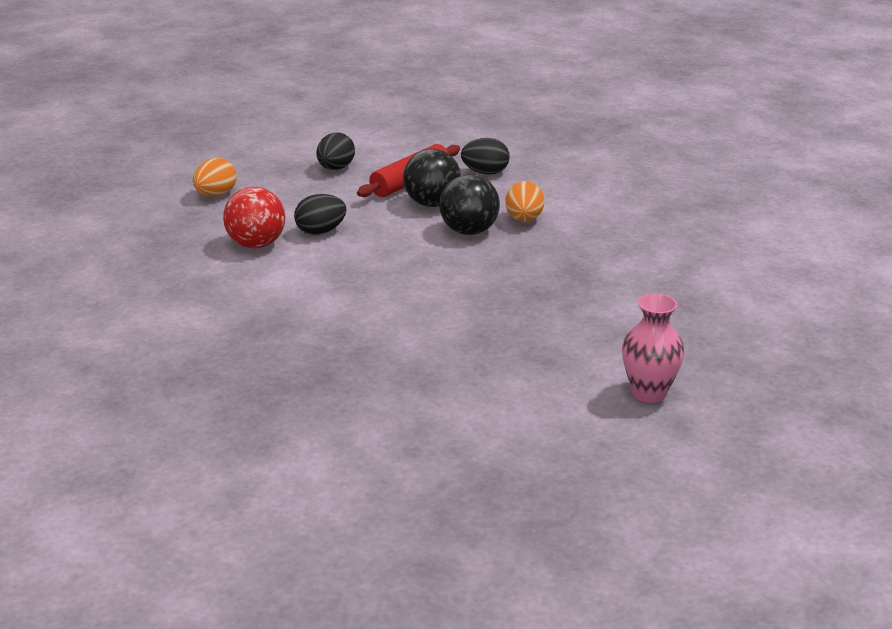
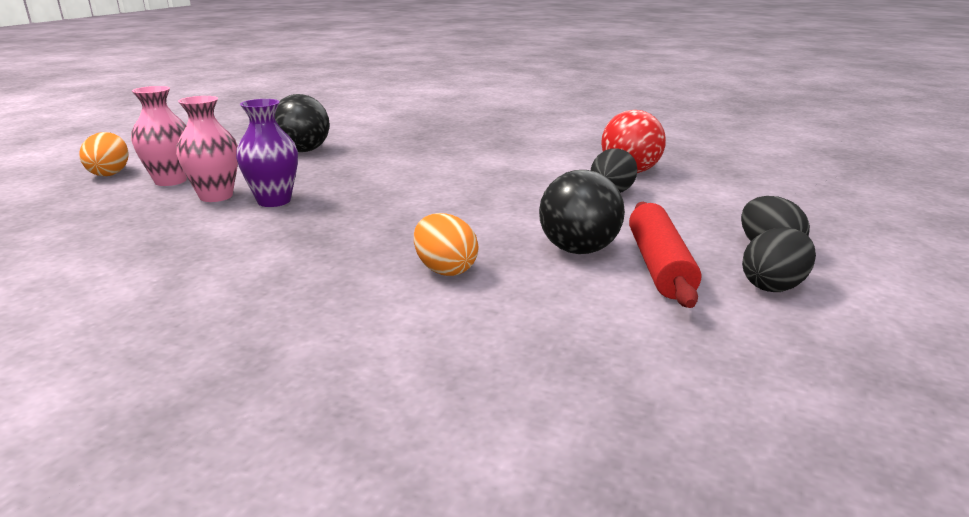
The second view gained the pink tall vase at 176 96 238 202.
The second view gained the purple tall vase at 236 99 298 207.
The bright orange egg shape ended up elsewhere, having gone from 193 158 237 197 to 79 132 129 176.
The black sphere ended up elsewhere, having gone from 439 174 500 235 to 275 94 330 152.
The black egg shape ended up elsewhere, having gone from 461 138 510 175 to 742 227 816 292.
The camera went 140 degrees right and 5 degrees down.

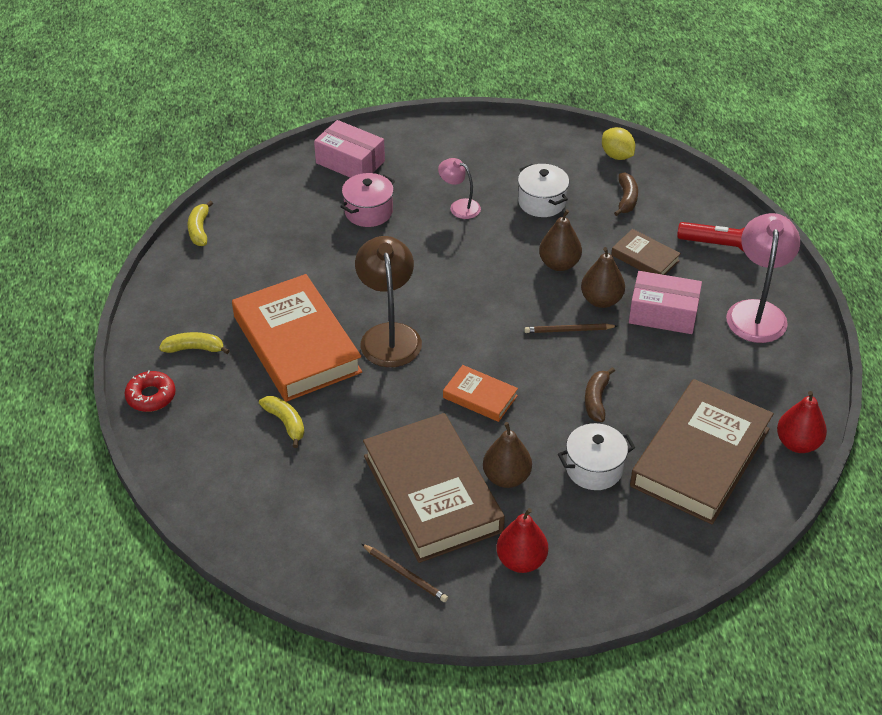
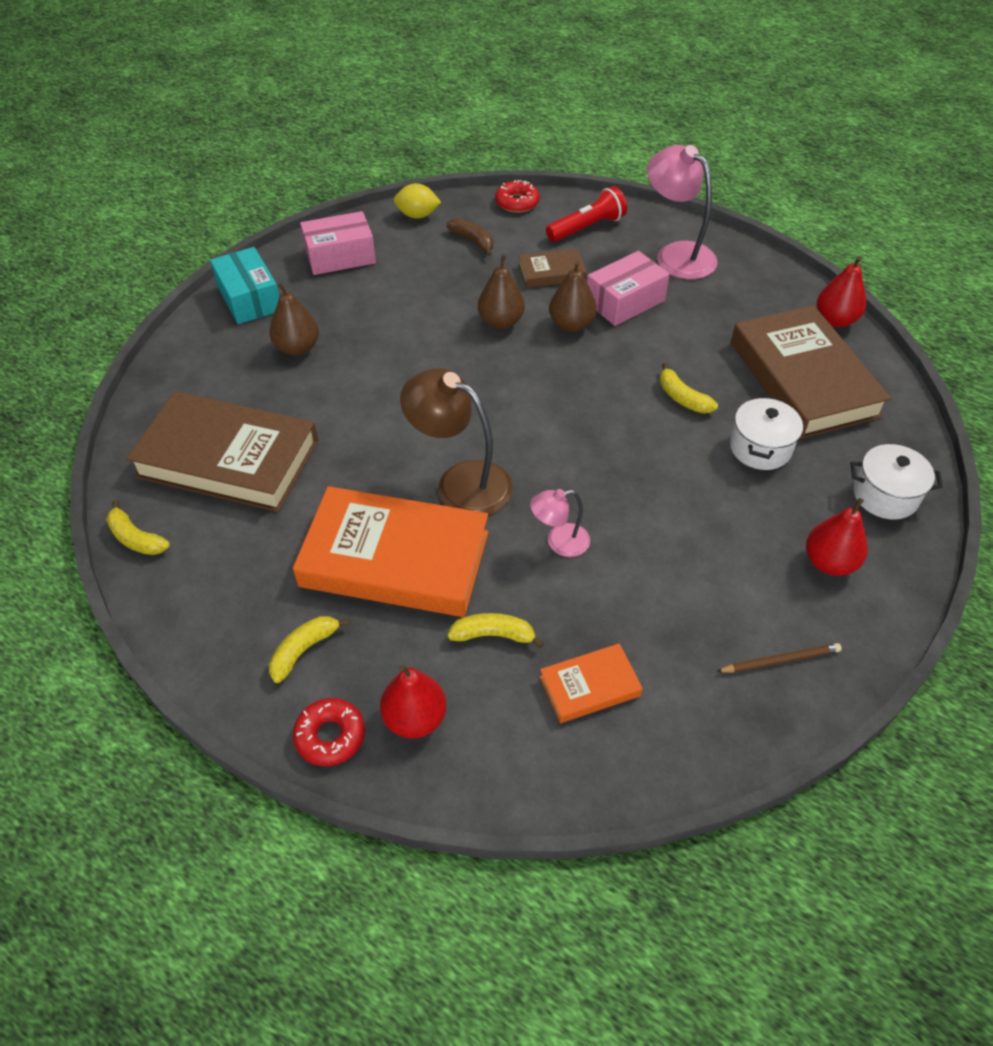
The second view lost the pink cooking pot at 340 173 395 227.
The second view lost the brown pencil at 524 323 617 333.
The second view gained the turquoise parcel at 210 247 279 324.
The second view gained the crimson pear at 380 665 447 739.
The second view gained the crimson doughnut at 495 180 540 213.
The pink parcel ended up elsewhere, having gone from 314 120 385 178 to 300 211 376 275.
The brown hardback ended up elsewhere, having gone from 363 413 505 563 to 126 391 318 512.
The pink desk lamp ended up elsewhere, having gone from 438 158 481 219 to 530 489 590 557.
The bright orange hardback ended up elsewhere, having gone from 443 365 518 422 to 540 643 643 723.
The brown pear ended up elsewhere, having gone from 483 422 532 488 to 269 283 319 356.
The pure white cooking pot ended up elsewhere, having gone from 518 164 569 217 to 851 444 943 520.
What was the brown banana fruit at 585 367 615 422 turned into the golden banana fruit at 660 363 718 413.
The camera went 50 degrees left and 5 degrees up.

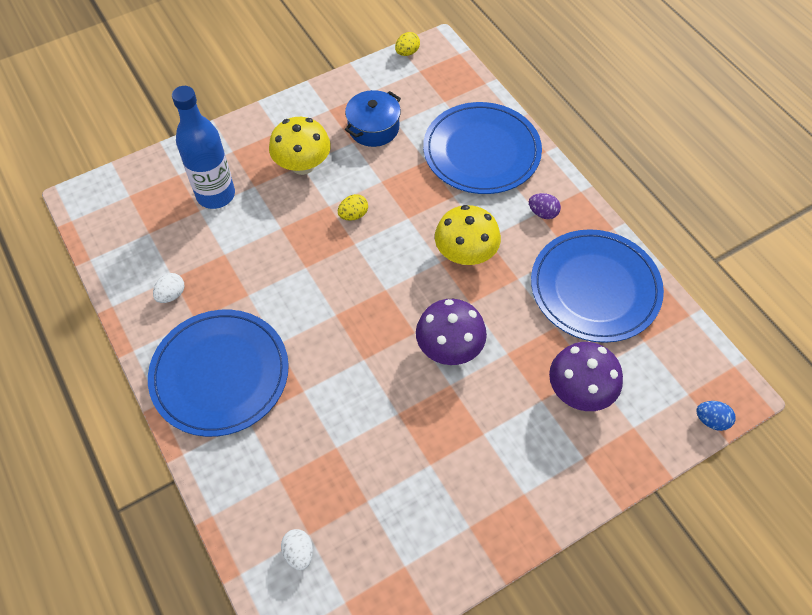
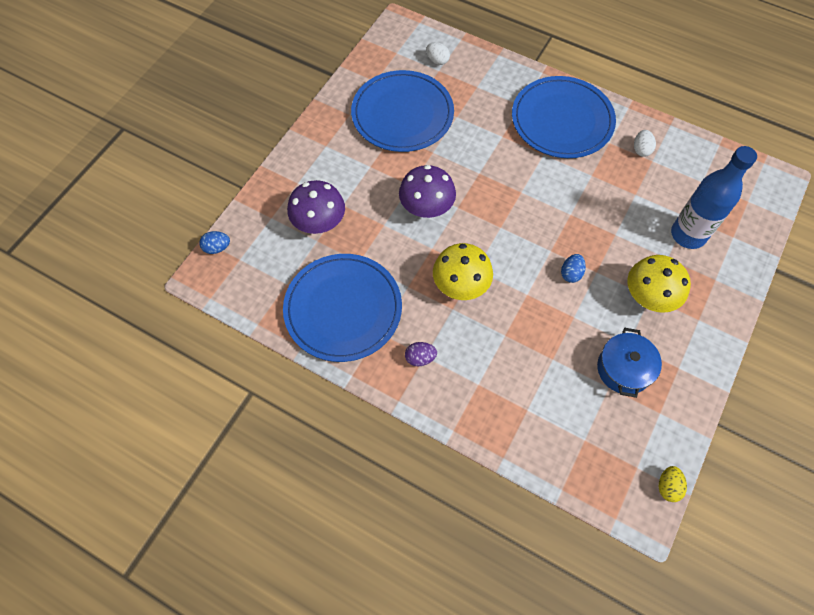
The cobalt flat dish ended up elsewhere, having gone from 423 102 542 194 to 351 70 454 152.
What was the golden egg shape at 338 194 368 221 turned into the cobalt egg shape at 561 254 586 283.
The camera went 150 degrees right and 5 degrees up.

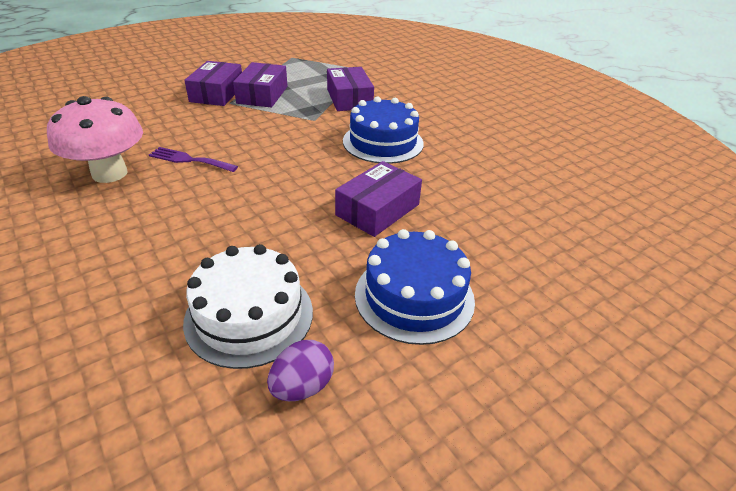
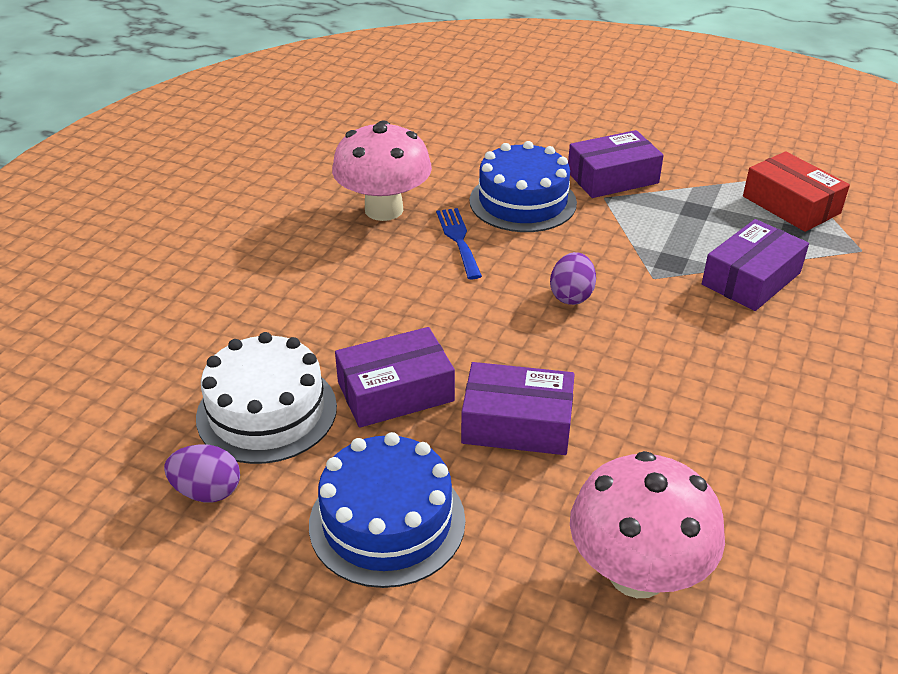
The second view gained the purple egg shape at 550 252 596 305.
The second view gained the pink fungus at 570 451 725 598.
The second view gained the crimson parcel at 743 151 850 232.
The purple parcel ended up elsewhere, having gone from 233 62 287 108 to 335 327 455 428.
The cobalt layer cake ended up elsewhere, having gone from 343 96 424 164 to 470 141 577 232.
What was the purple dinner fork at 149 147 238 172 turned into the cobalt dinner fork at 436 208 482 279.
The camera went 60 degrees right and 0 degrees up.

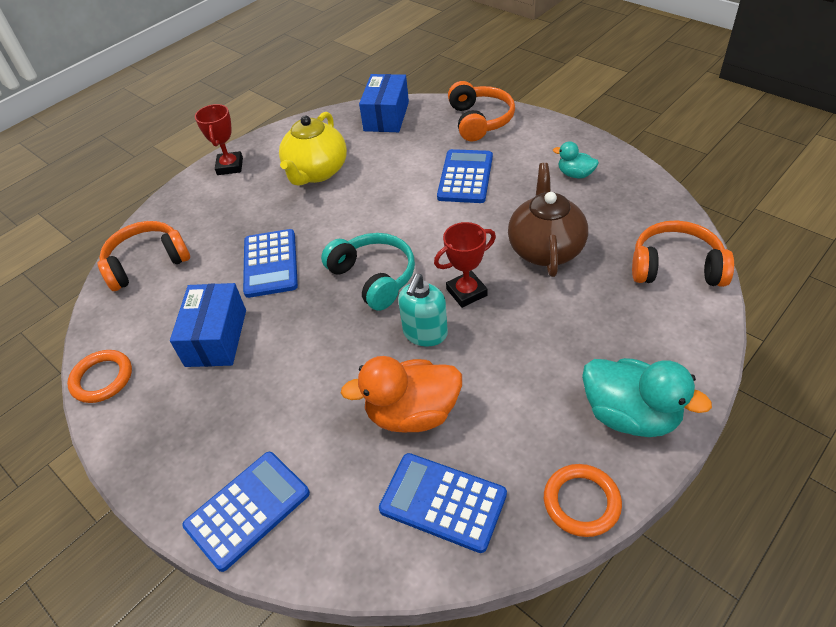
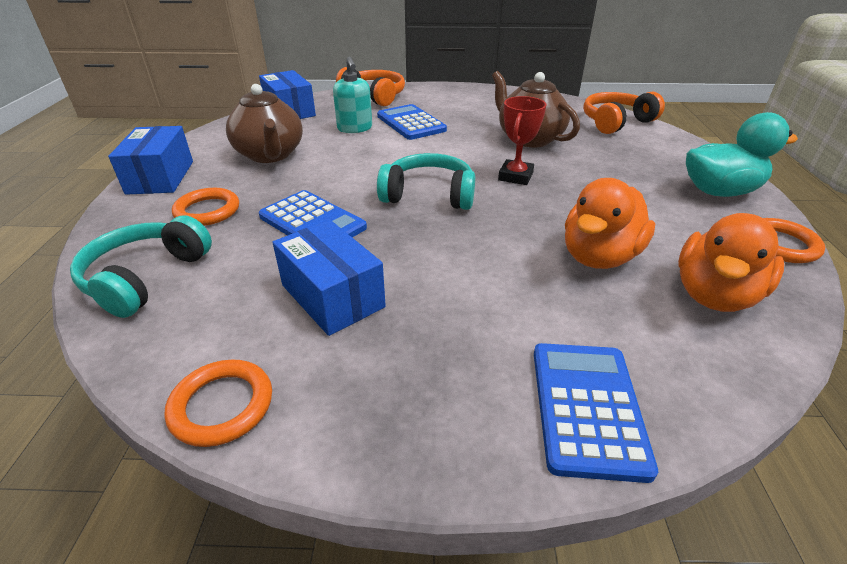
The second view lost the turquoise toy duck at 553 141 599 178.
The second view gained the bright orange ring at 172 188 239 226.
The turquoise pump bottle ended up elsewhere, having gone from 398 274 448 347 to 333 57 372 133.
Where the crimson trophy stood at 195 104 243 175, the cobalt parcel came to stand at 108 126 193 195.
Where the cobalt adding machine stood at 379 453 507 553, the bright orange toy duck came to stand at 678 213 784 312.
What was the bright orange headphones at 97 221 190 291 turned into the turquoise headphones at 70 215 212 318.
What was the golden tea pot at 279 112 347 186 turned into the brown tea pot at 226 84 303 163.
The camera went 45 degrees left and 10 degrees down.

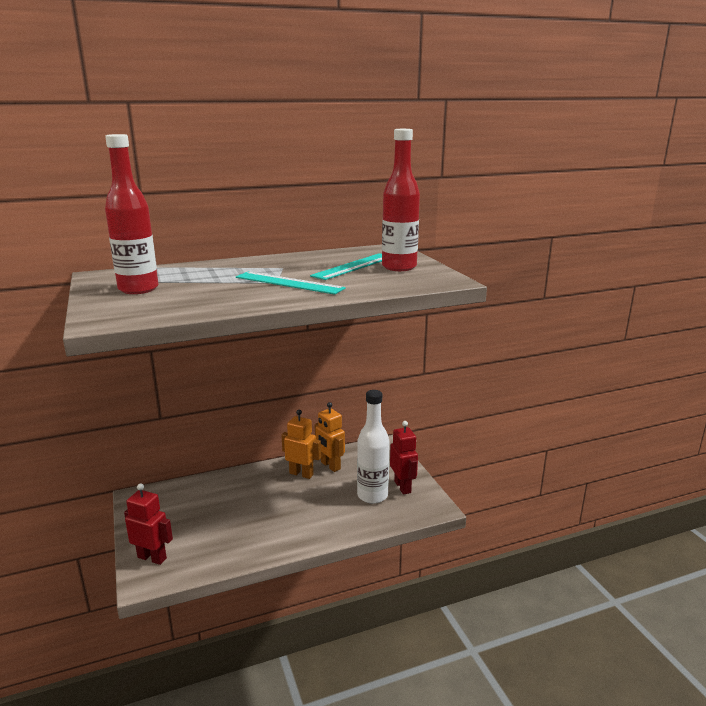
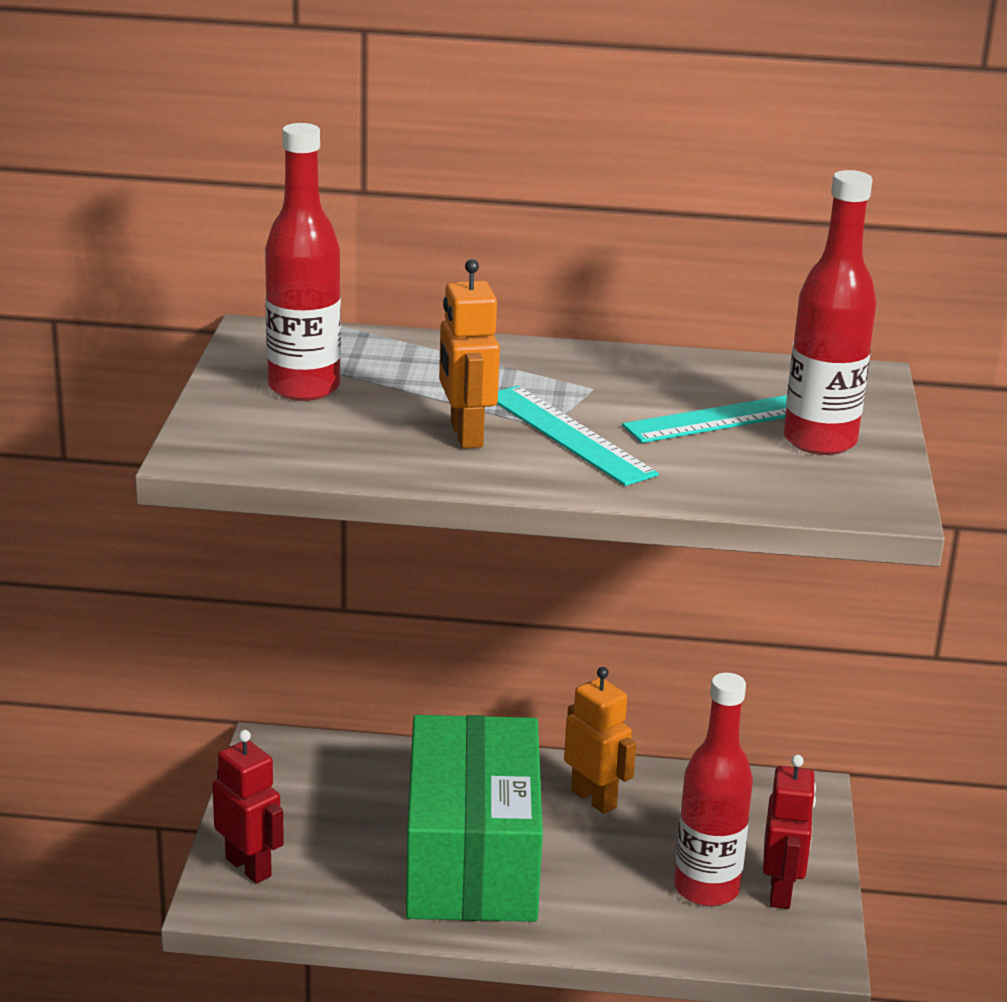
The second view gained the emerald parcel at 406 715 543 922.
The bright orange toy robot ended up elsewhere, having gone from 315 402 345 472 to 439 259 500 449.
What was the pure white flask at 357 390 390 504 turned into the crimson flask at 674 673 753 906.
The camera went 25 degrees right and 5 degrees up.

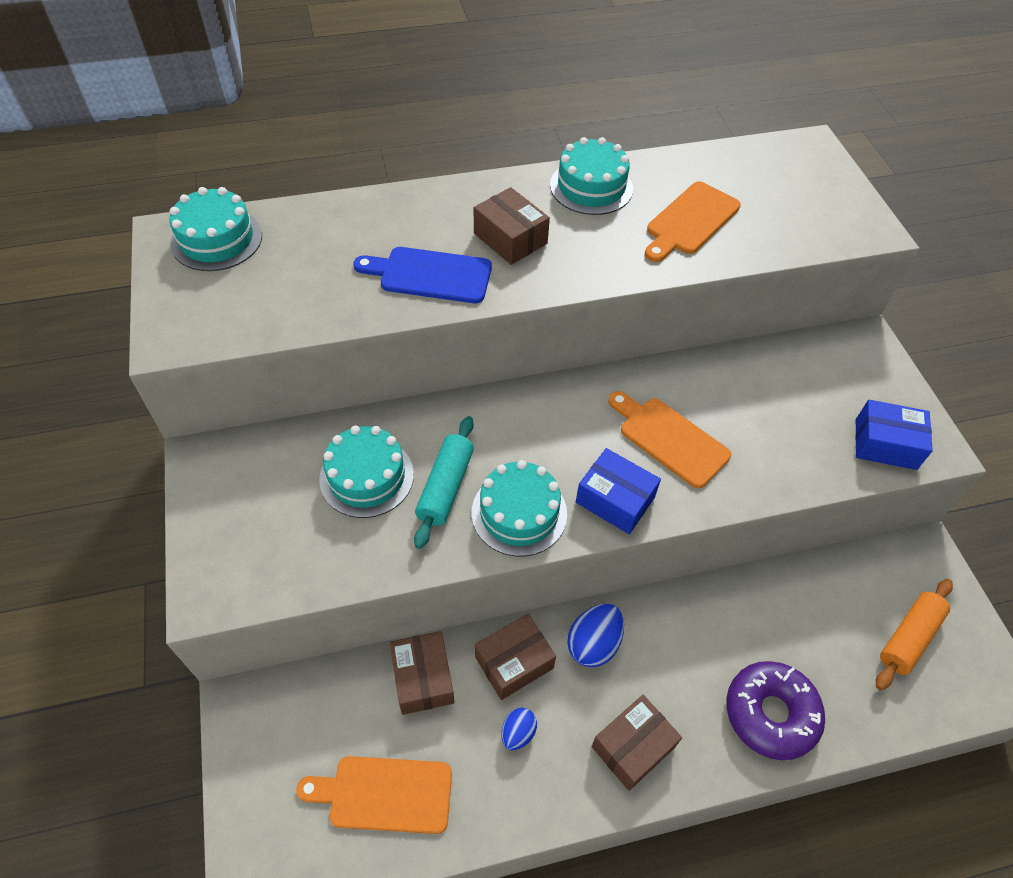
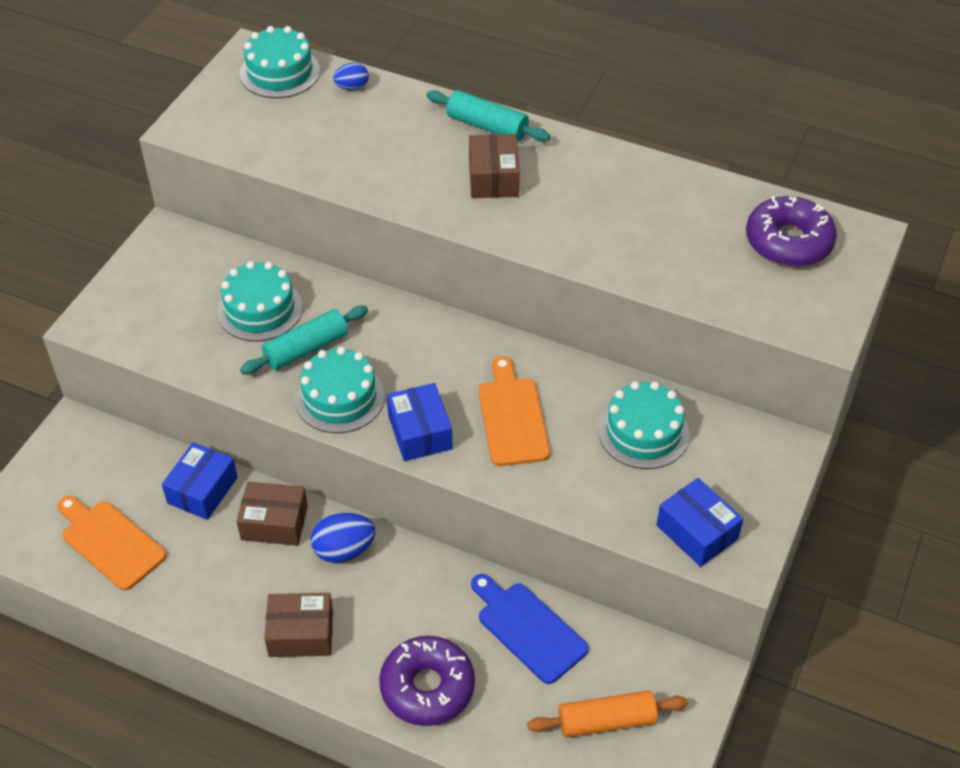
The second view lost the bright orange chopping board at 645 182 741 262.
The second view gained the turquoise pastry roller at 426 90 550 142.
The second view gained the purple doughnut at 746 196 837 267.
The cobalt chopping board ended up elsewhere, having gone from 353 247 492 303 to 471 574 589 684.
The cobalt egg shape ended up elsewhere, having gone from 501 708 537 750 to 333 63 369 90.
The turquoise layer cake ended up elsewhere, having gone from 550 137 633 215 to 598 381 690 469.
What was the brown parcel at 390 631 454 715 turned into the cobalt parcel at 162 442 238 520.
The camera went 40 degrees right and 5 degrees down.

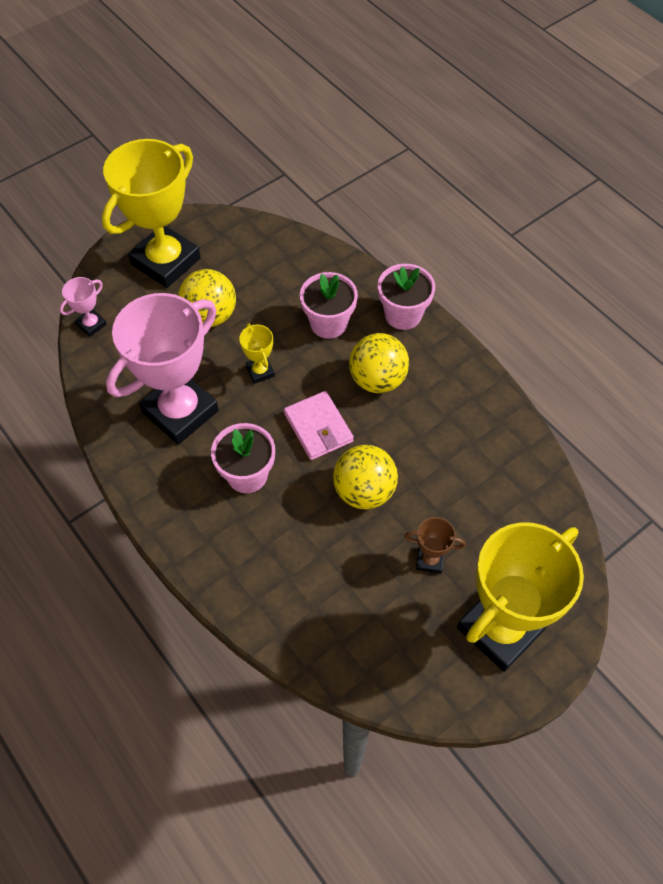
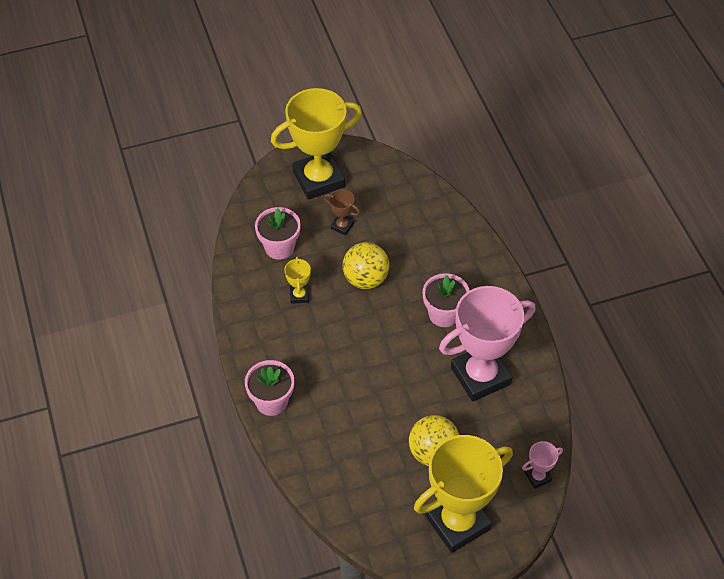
The second view lost the pink billfold at 284 391 354 460.
The second view lost the golden sphere at 349 333 409 393.
The golden trophy ended up elsewhere, having gone from 239 323 275 384 to 284 257 311 304.
The pink flower pot ended up elsewhere, having gone from 300 272 358 339 to 255 207 301 260.
The camera went 160 degrees left and 5 degrees down.

